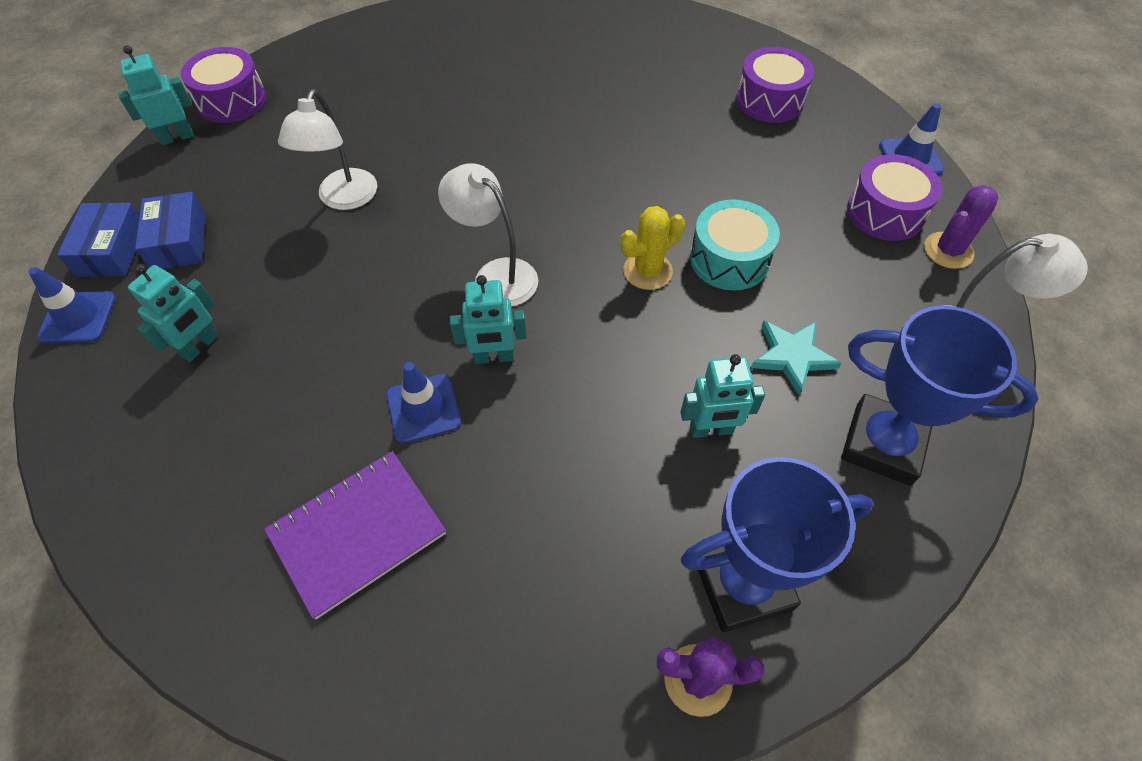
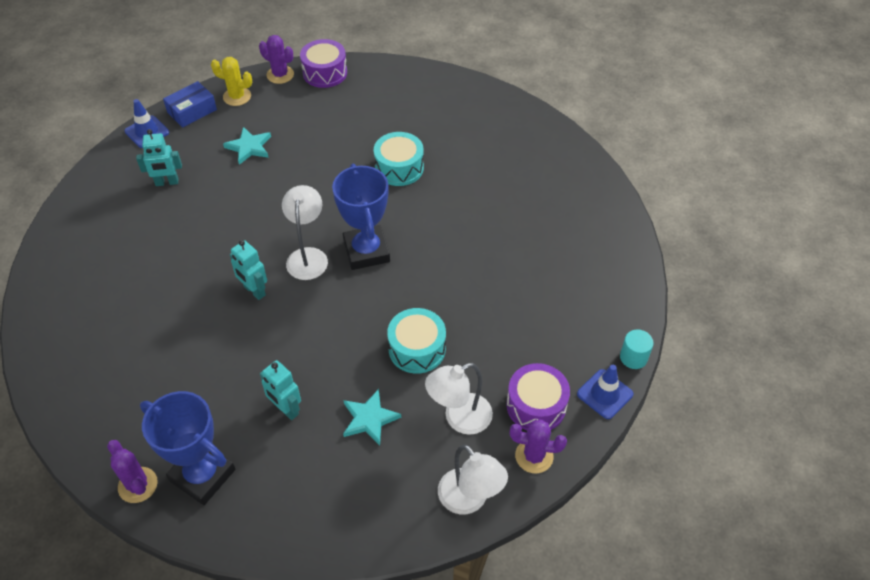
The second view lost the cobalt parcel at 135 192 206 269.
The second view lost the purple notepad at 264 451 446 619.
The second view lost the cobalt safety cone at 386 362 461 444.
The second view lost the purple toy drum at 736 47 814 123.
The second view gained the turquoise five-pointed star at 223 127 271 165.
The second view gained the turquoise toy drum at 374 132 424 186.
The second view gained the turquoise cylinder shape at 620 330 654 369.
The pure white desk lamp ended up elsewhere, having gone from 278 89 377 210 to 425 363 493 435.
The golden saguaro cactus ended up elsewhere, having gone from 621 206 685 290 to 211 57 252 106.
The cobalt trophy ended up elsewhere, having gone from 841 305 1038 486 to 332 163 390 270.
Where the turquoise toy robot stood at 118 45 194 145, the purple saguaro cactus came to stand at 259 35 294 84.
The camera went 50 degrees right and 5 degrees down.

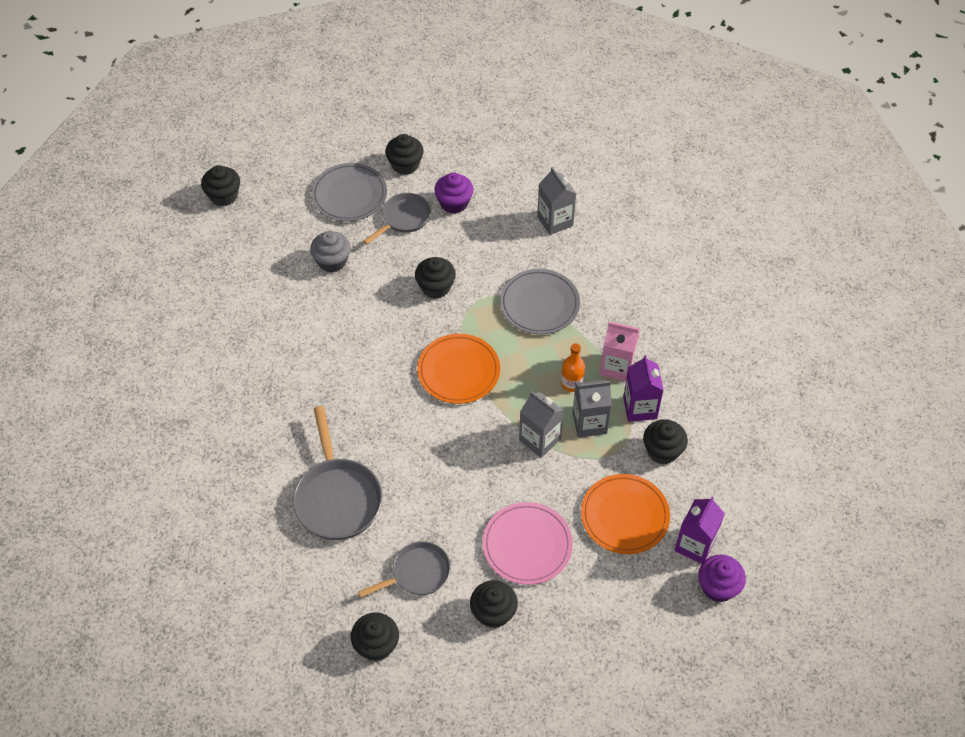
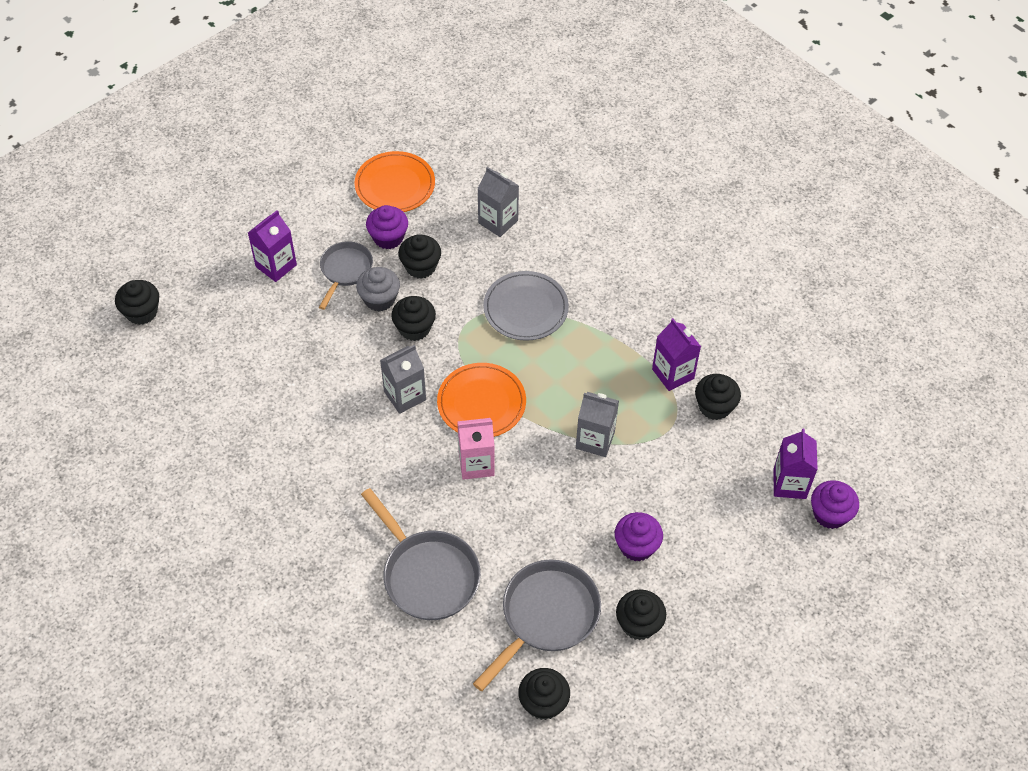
The second view lost the bright orange flask at 561 343 585 392.
The gray cupcake ended up elsewhere, having gone from 310 231 351 272 to 356 267 400 312.
The black cupcake ended up elsewhere, having gone from 385 134 424 175 to 398 234 441 279.
The gray juice carton ended up elsewhere, having gone from 573 379 612 438 to 380 345 426 414.
The bright orange flat dish ended up elsewhere, having gone from 581 474 670 554 to 355 151 435 212.
The pink juice carton ended up elsewhere, having gone from 600 322 640 382 to 457 418 495 480.
Where the gray flat dish stood at 311 163 387 221, the purple juice carton came to stand at 248 210 297 282.
Where the pink flat dish stood at 483 502 573 585, the purple cupcake came to stand at 615 512 663 562.
The size of the gray skillet at 358 541 451 598 changed by a factor of 1.59.
The camera went 25 degrees left and 0 degrees up.

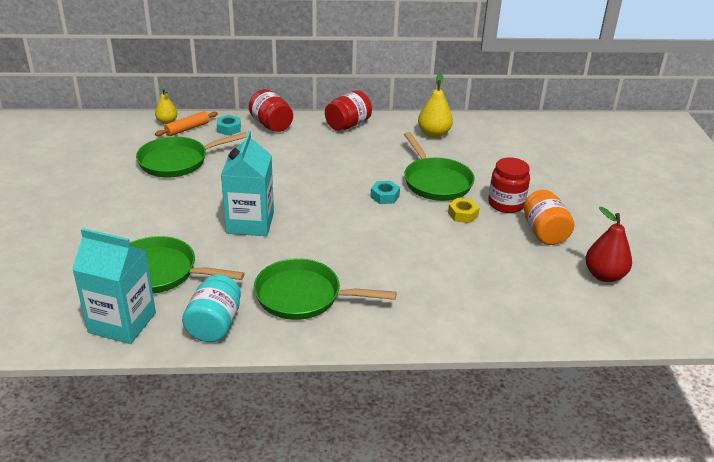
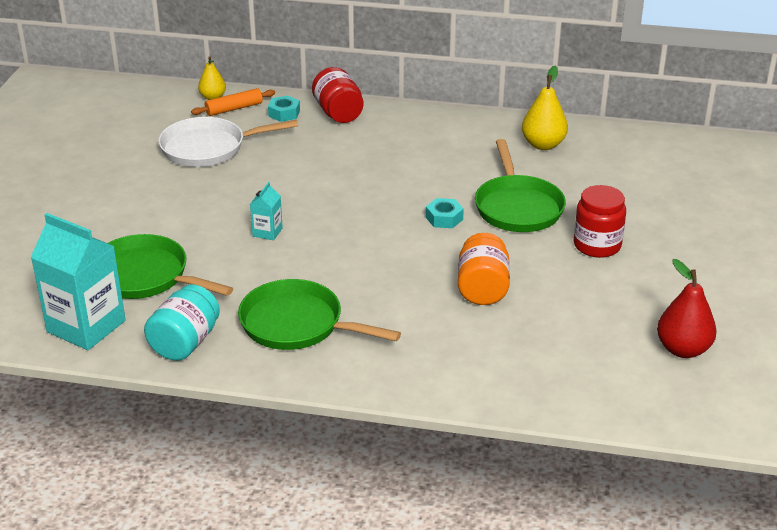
The second view lost the crimson preserve jar at 325 90 372 131.
The second view lost the golden hex nut at 448 198 479 223.
The bright orange preserve jar ended up elsewhere, having gone from 523 190 574 245 to 458 233 510 305.
What was the emerald skillet at 136 132 247 178 turned into the pure white skillet at 158 117 298 167.
The size of the turquoise juice carton at 221 131 274 236 changed by a factor of 0.46.
The camera went 15 degrees right and 0 degrees up.

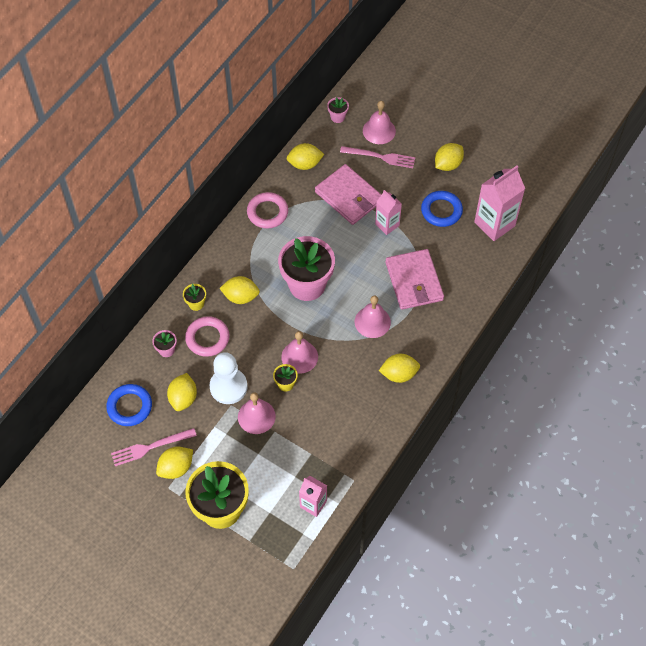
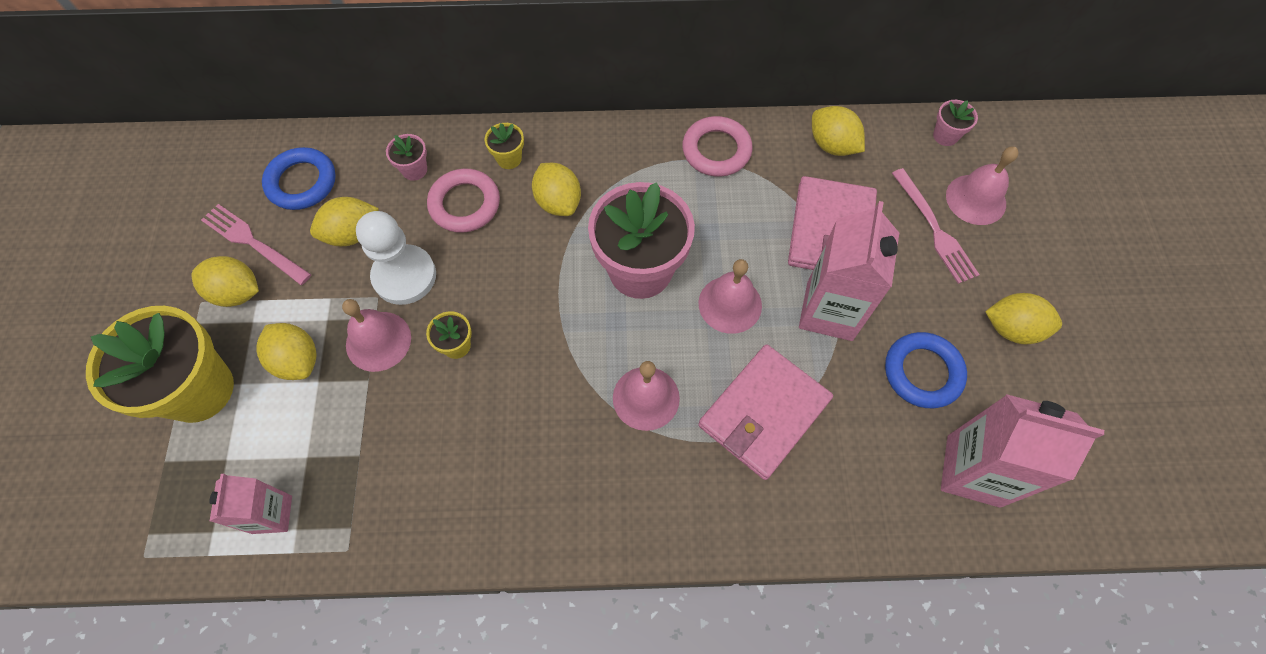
The pink school bell ended up elsewhere, having gone from 281 331 318 374 to 698 259 762 334.
The golden lemon ended up elsewhere, having gone from 379 354 420 383 to 256 323 317 380.
The size of the pink juice carton at 375 190 402 235 changed by a factor of 1.69.
The camera went 55 degrees right and 5 degrees up.

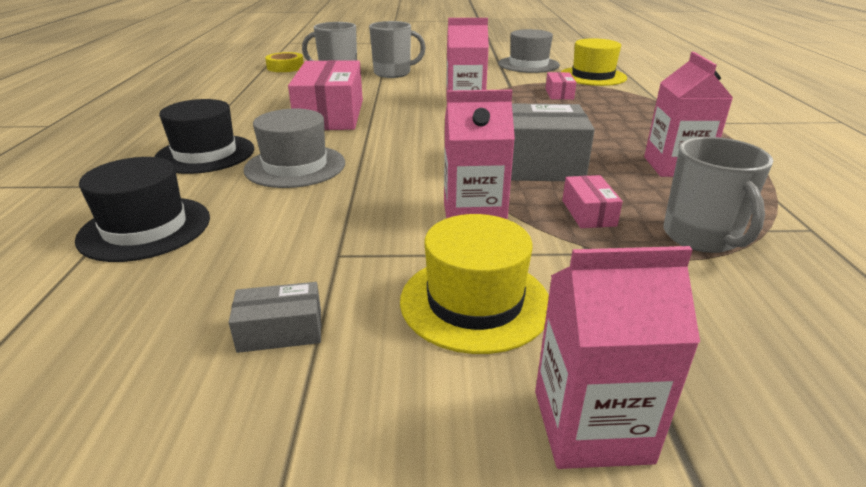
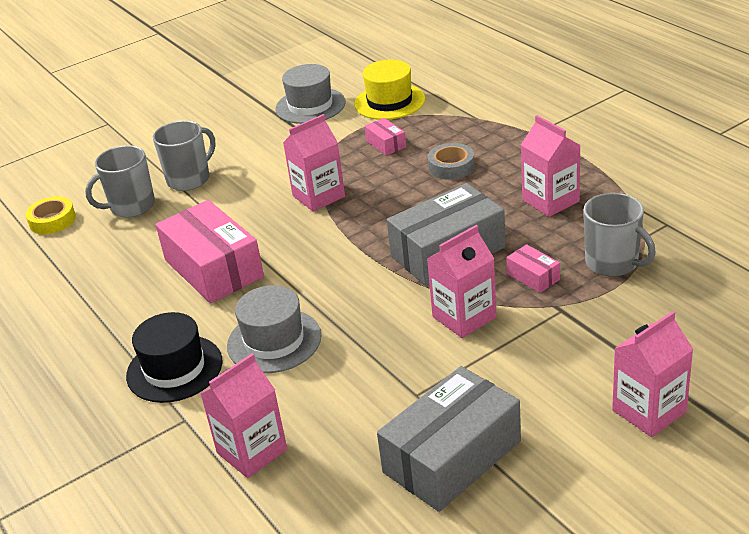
The second view lost the golden tall hat at 400 214 549 354.
The second view gained the gray sticky tape at 428 143 475 180.
Where the black tall hat stood at 75 157 210 262, the pink juice carton came to stand at 201 353 287 478.
The size of the gray parcel at 228 282 321 353 changed by a factor of 2.24.
The camera went 30 degrees left and 5 degrees up.

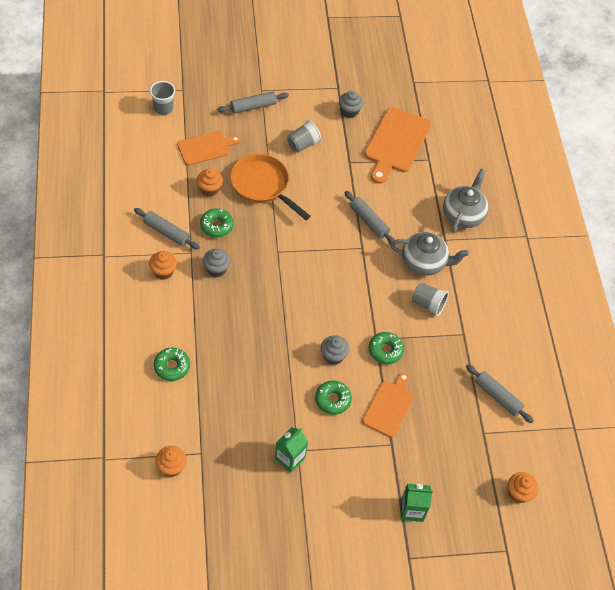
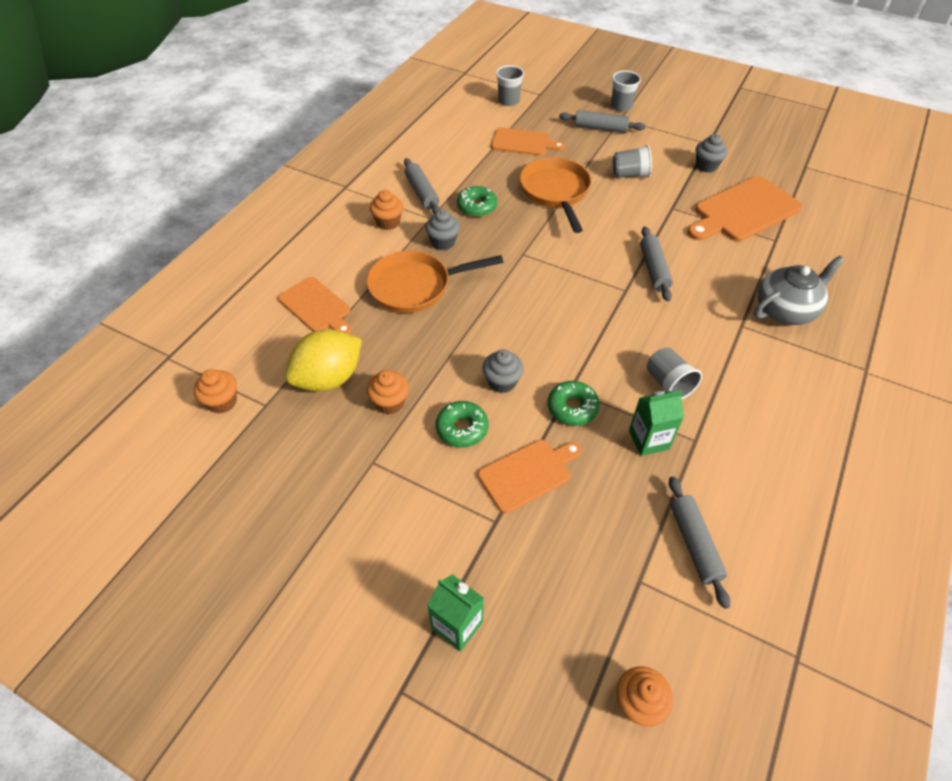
The second view lost the gray tea pot at 390 232 469 276.
The second view gained the golden lemon at 285 329 362 392.
The second view gained the bright orange skillet at 367 250 503 313.
The second view gained the gray beaker at 611 71 641 112.
The bright orange cupcake ended up elsewhere, having gone from 197 169 223 197 to 367 370 409 414.
The emerald juice carton ended up elsewhere, having gone from 275 427 308 473 to 629 390 684 456.
Where the emerald doughnut stood at 154 348 190 381, the bright orange chopping board came to stand at 278 277 352 334.
The camera went 40 degrees right and 5 degrees down.

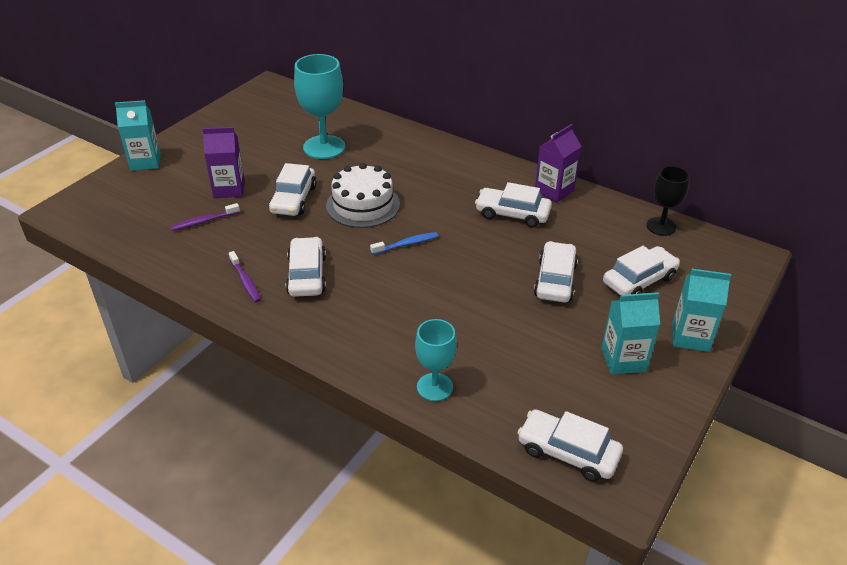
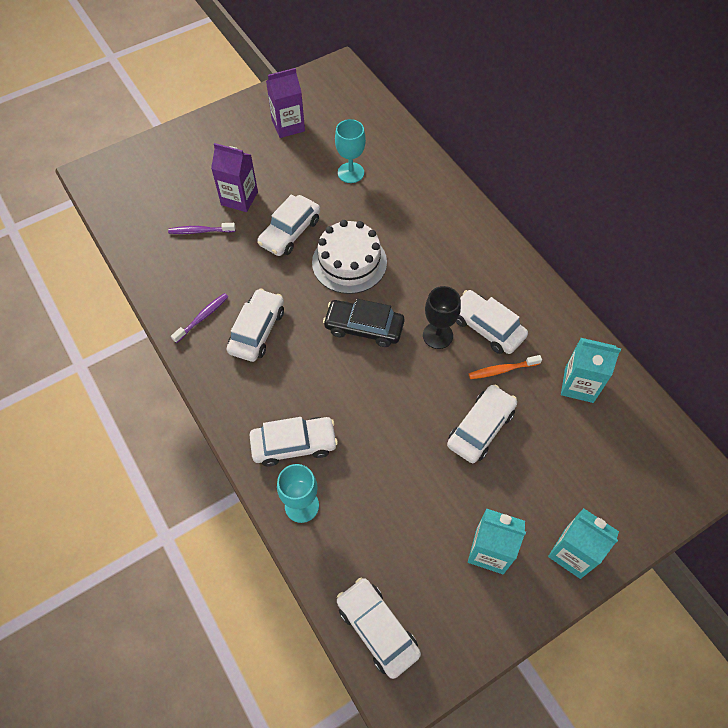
The second view gained the bright orange dental brush at 469 355 542 379.
The turquoise juice carton ended up elsewhere, having gone from 115 100 161 171 to 561 338 621 403.
The purple juice carton ended up elsewhere, having gone from 535 124 582 203 to 266 68 305 138.
The pure white toy car ended up elsewhere, having gone from 603 246 680 295 to 249 417 338 467.
The black wine glass ended up elsewhere, having gone from 646 166 690 236 to 423 286 461 349.
Where the cobalt dental brush stood at 370 232 438 255, the black toy car came to stand at 323 299 404 347.
The purple dental brush at 229 251 261 302 ended up facing another way, 135 degrees counterclockwise from before.
The size of the turquoise wine glass at 294 54 345 159 changed by a factor of 0.62.
The camera went 25 degrees right and 20 degrees up.

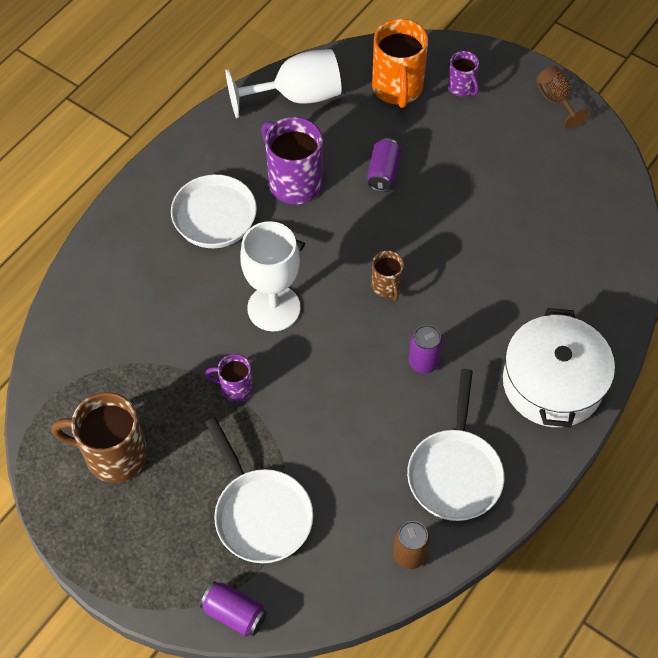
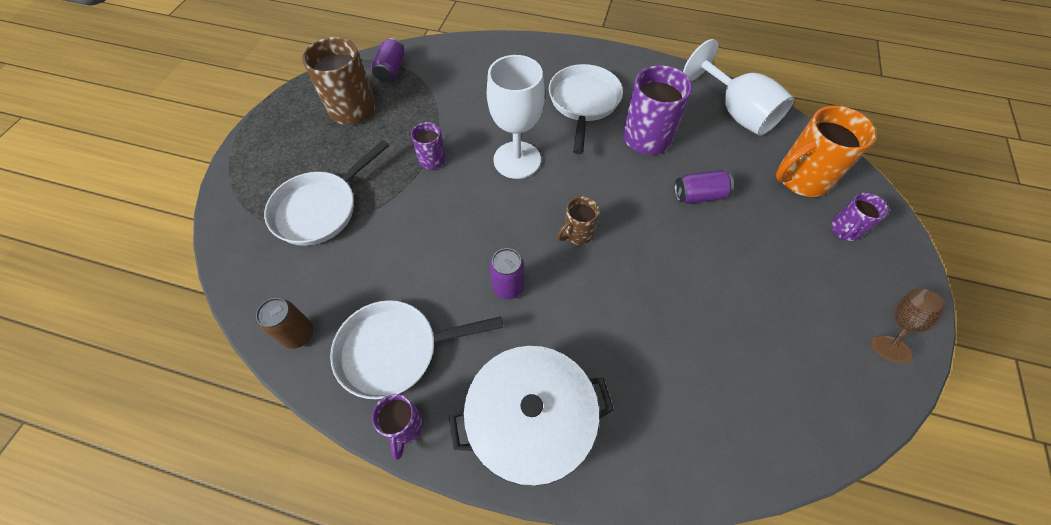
The second view gained the purple mug at 372 394 423 460.
The purple can ended up elsewhere, having gone from 200 581 267 636 to 371 38 404 83.
The camera went 70 degrees right and 0 degrees up.

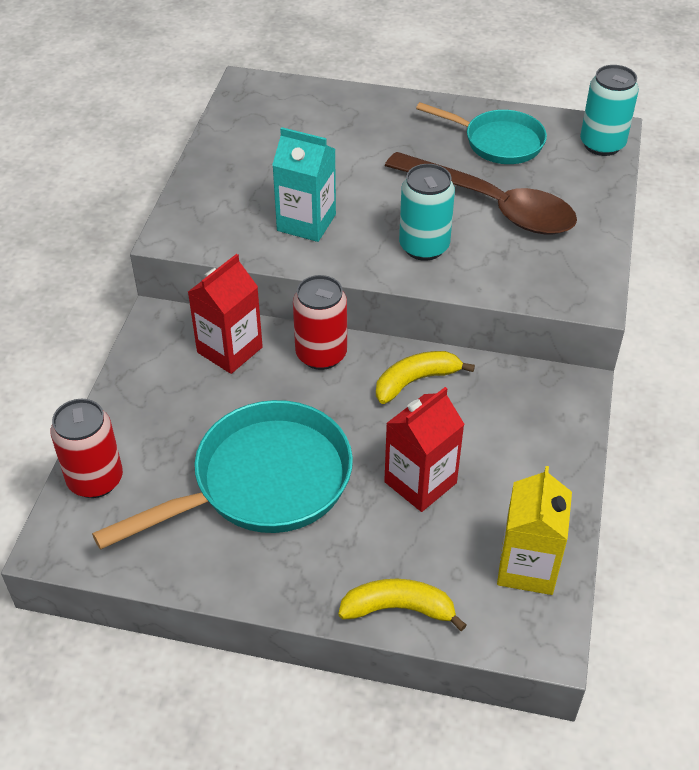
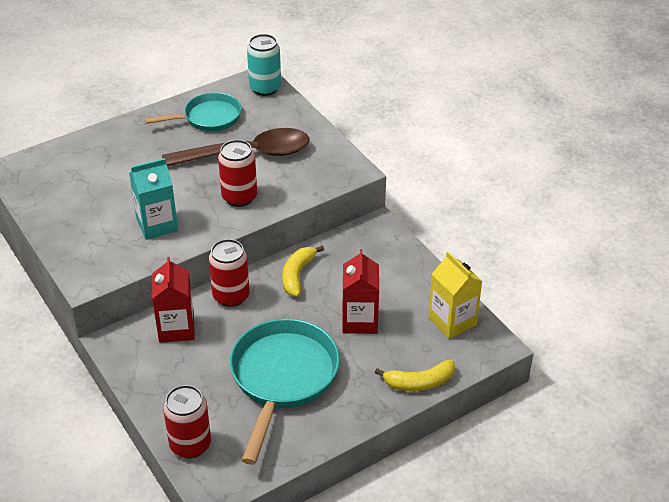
What was the turquoise can at 399 164 455 261 turned into the crimson can at 218 140 257 207.
The golden banana fruit at 338 579 467 631 ended up facing another way, 150 degrees counterclockwise from before.
The camera went 45 degrees left and 5 degrees down.

